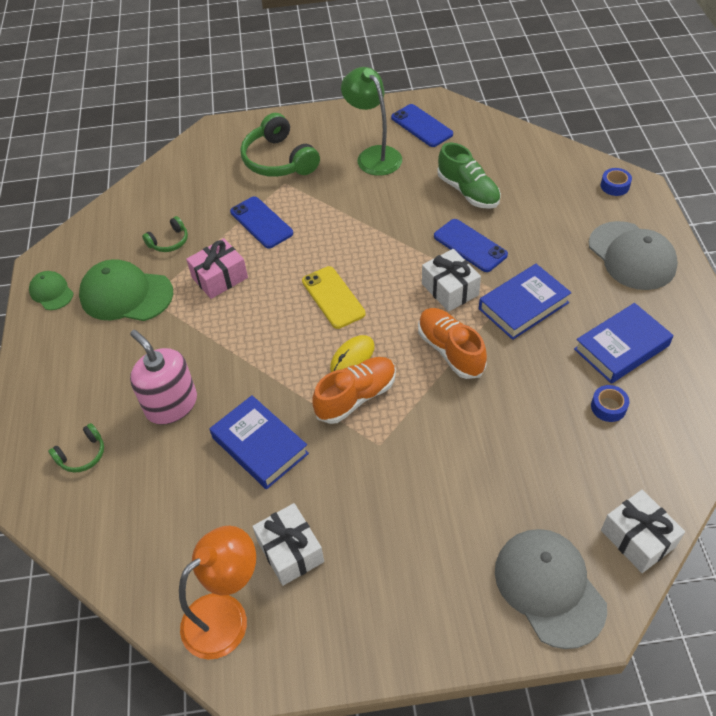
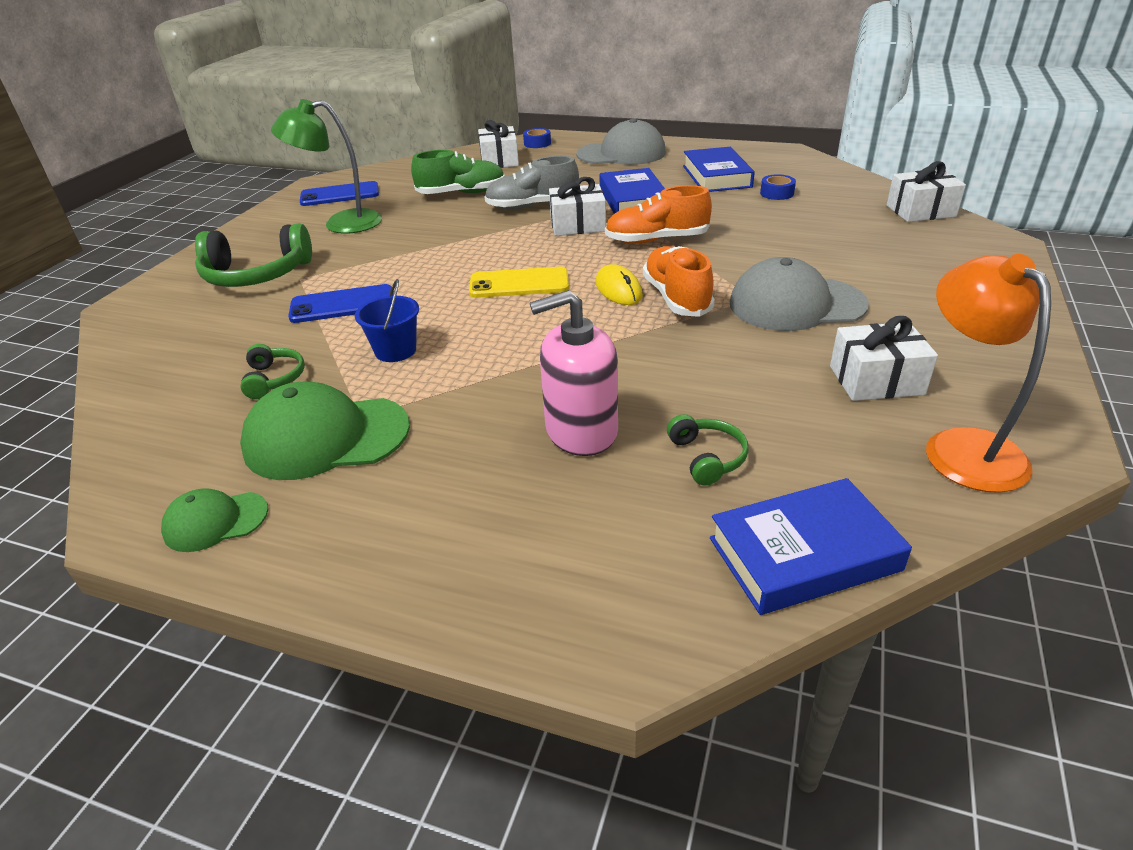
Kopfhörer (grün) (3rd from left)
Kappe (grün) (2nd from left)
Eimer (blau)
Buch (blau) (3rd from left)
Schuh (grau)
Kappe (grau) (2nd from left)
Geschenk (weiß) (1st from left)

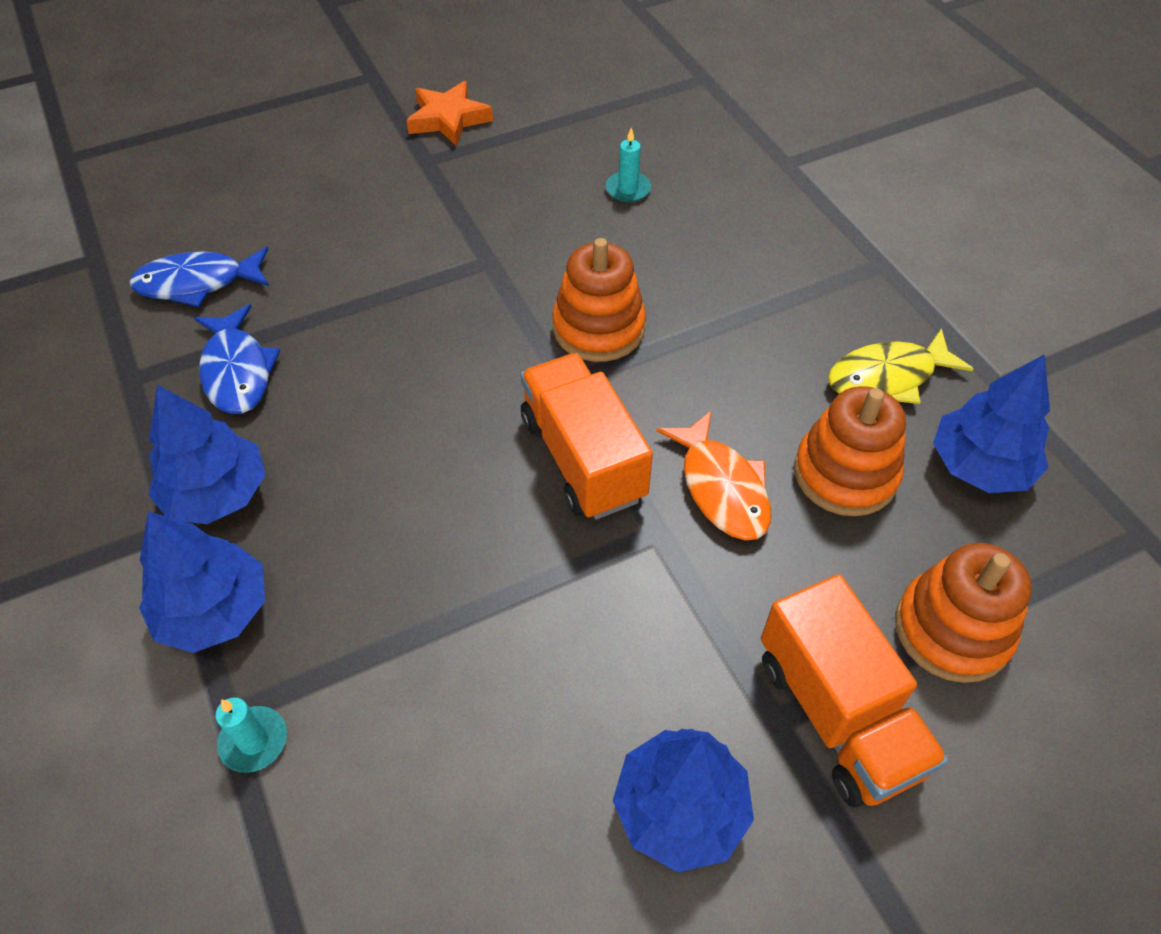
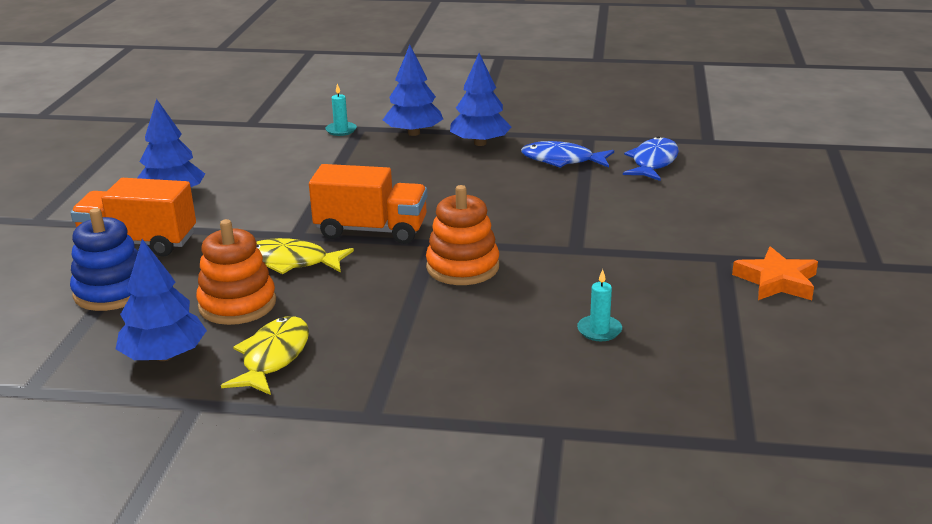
Fisch (gelb) (2nd from left)
Stapelspielzeug (blau)

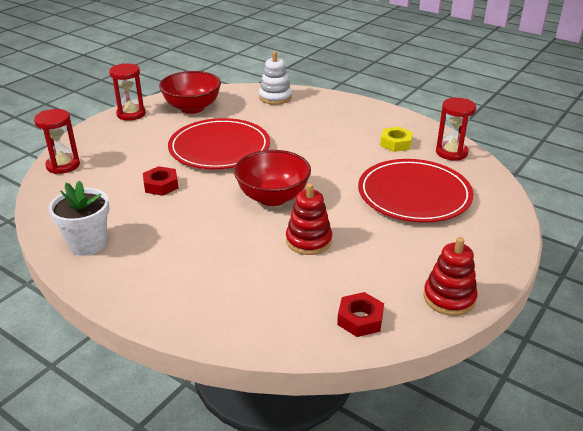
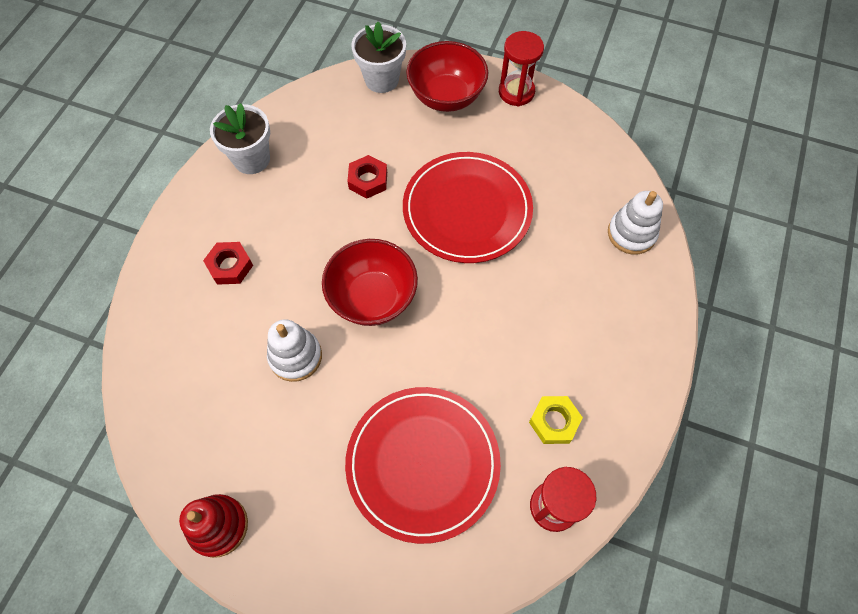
Blumentopf (weiß) (2nd from left)
Schüssel (rot) (2nd from left)
Stapelspielzeug (weiß) (1st from left)
Sechskantmutter (rot) (1st from left)

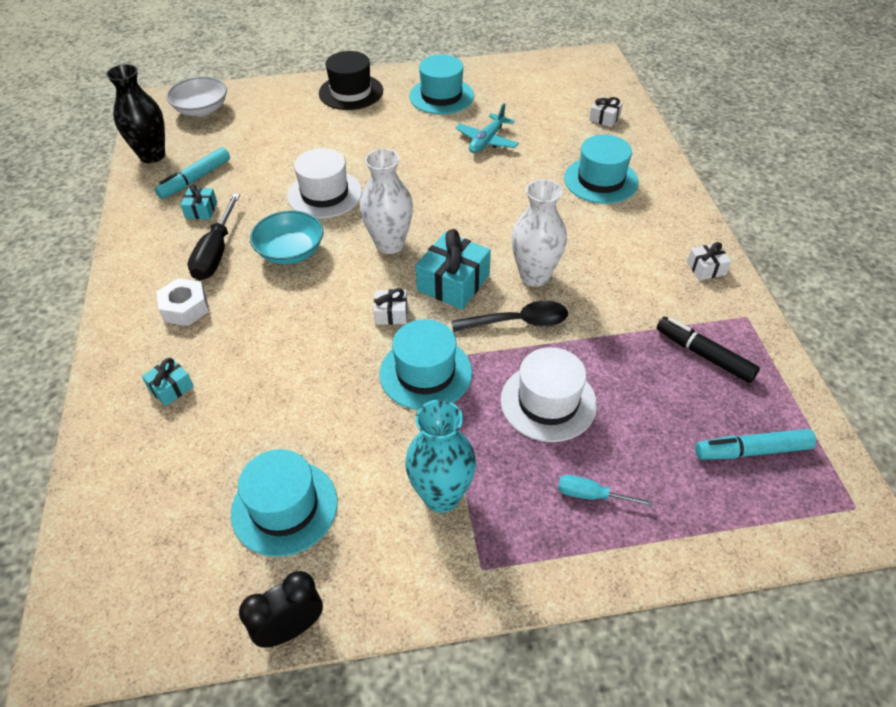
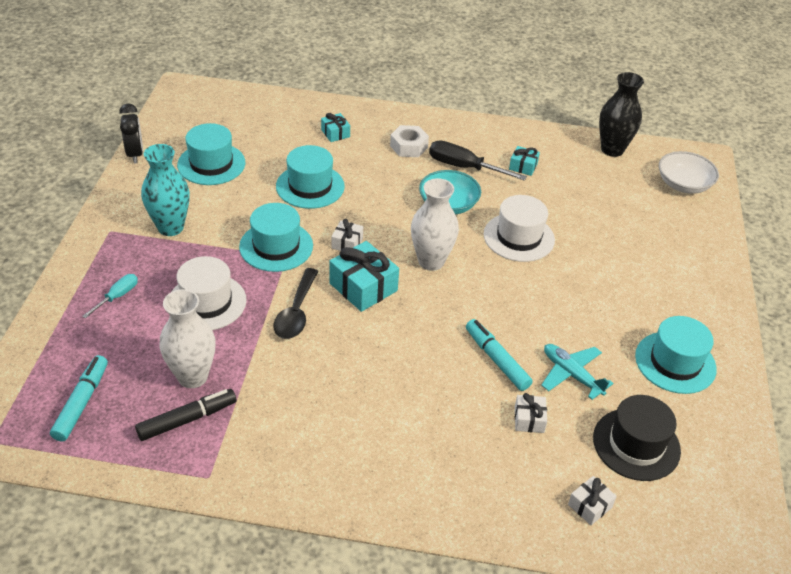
Filzstift (türkis) (2nd from left)
Hut (schwarz)
Vase (weiß) (1st from left)
Hut (türkis) (3rd from left)
Geschenk (weiß) (2nd from left)

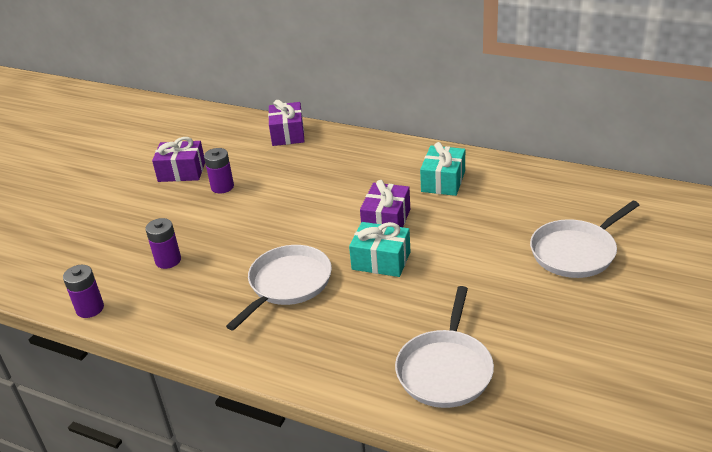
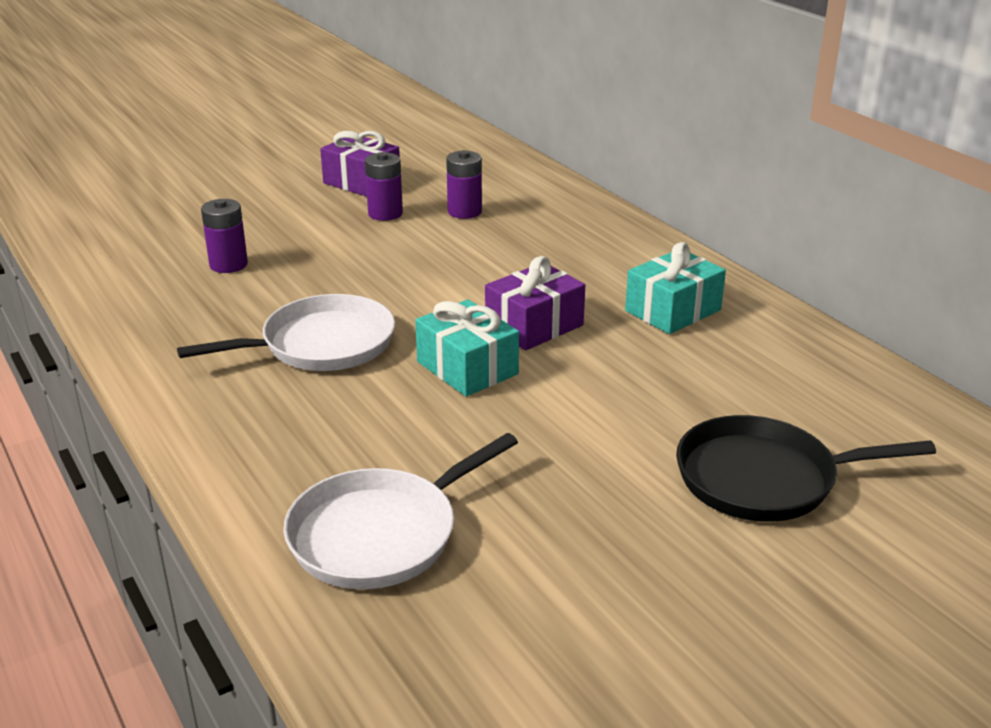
Batterie (lila) (3rd from left)
Geschenk (lila) (2nd from left in the first image)
Pfanne (schwarz)

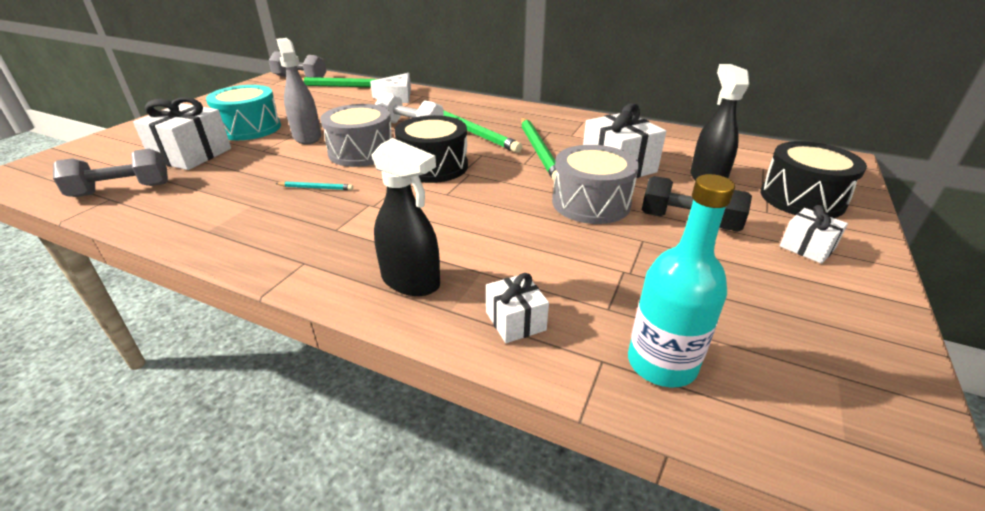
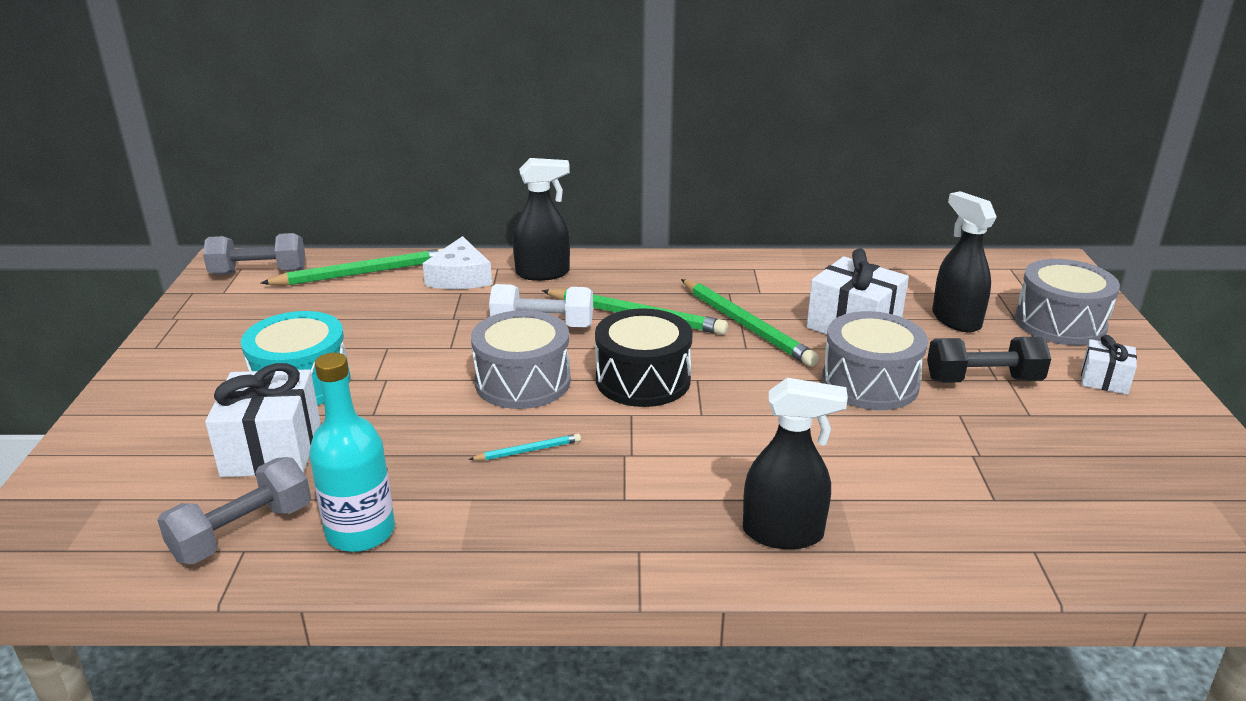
Sprühflasche (grau)
Geschenk (weiß) (2nd from left in the first image)
Flasche (türkis)
Trommel (grau) (3rd from left)
Sprühflasche (schwarz) (1st from left)

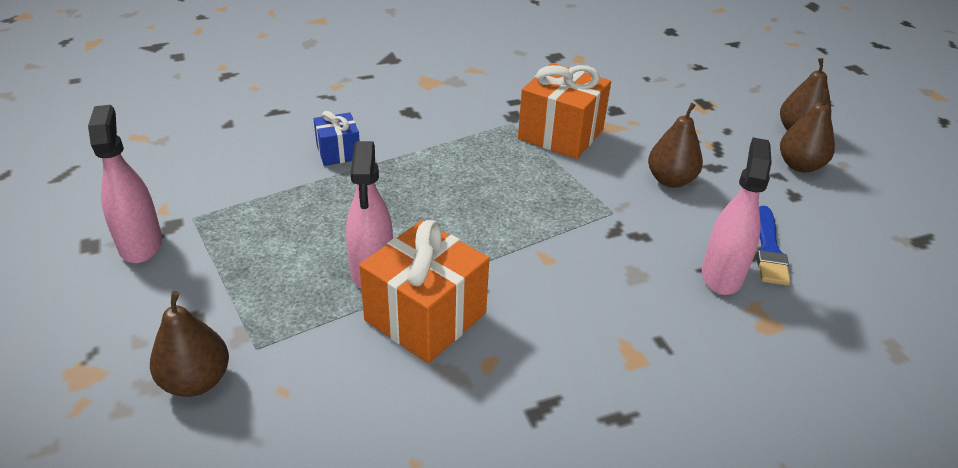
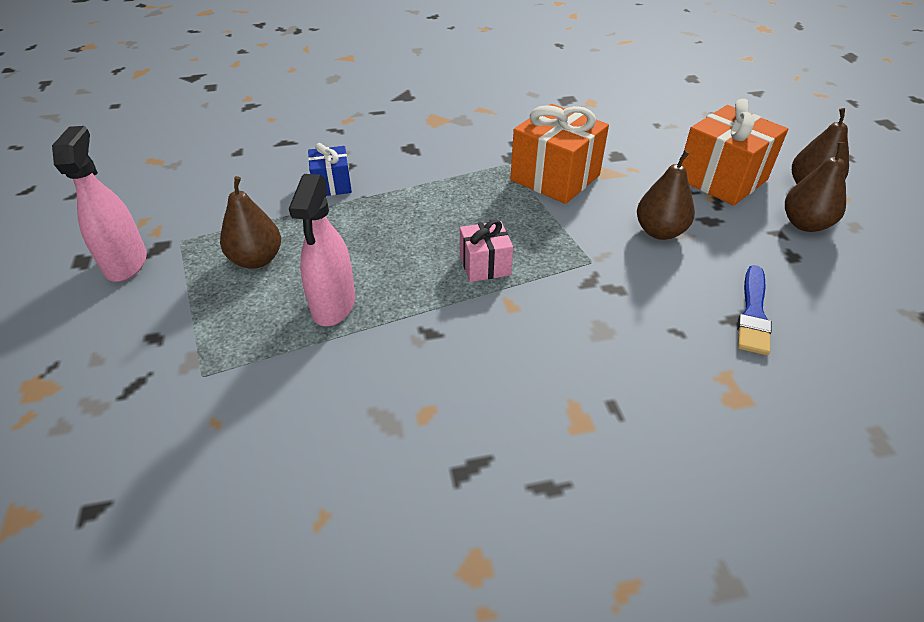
Birne (braun) (1st from left)
Geschenk (orange) (2nd from left)
Sprühflasche (rosa) (3rd from left in the first image)
Geschenk (rosa)

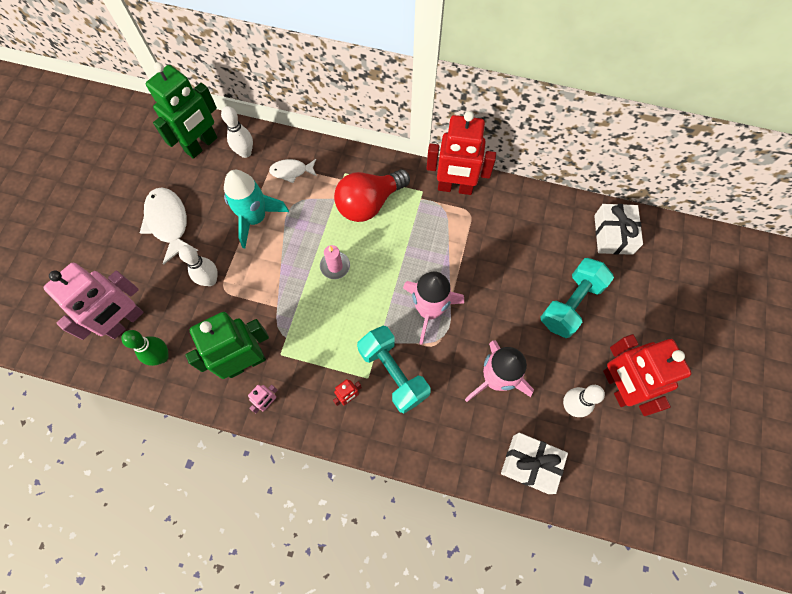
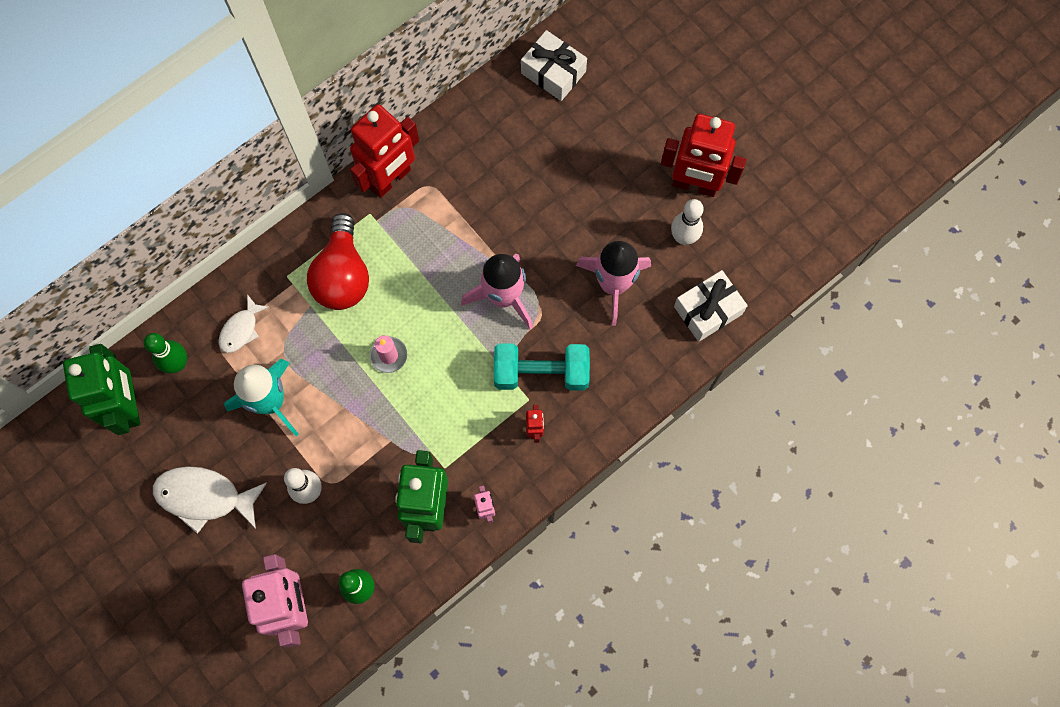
Bowlingkegel (grün) (1st from left)
Hantel (türkis) (2nd from left in the first image)

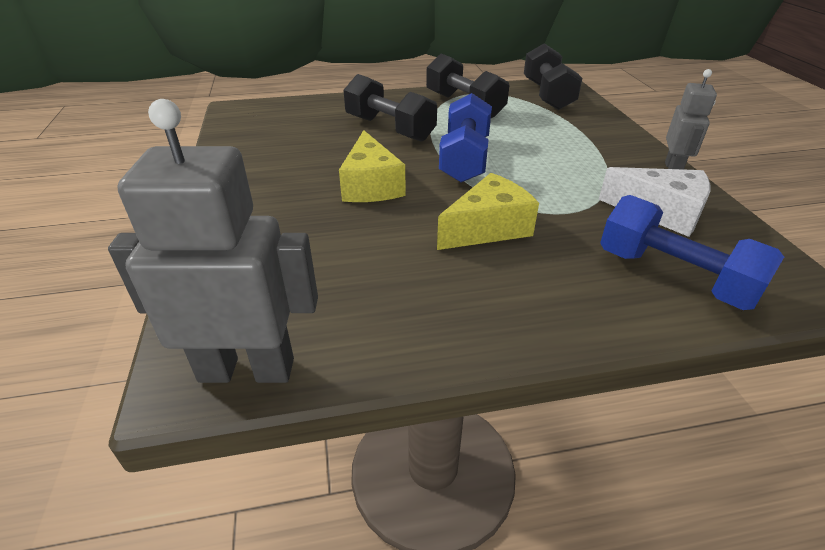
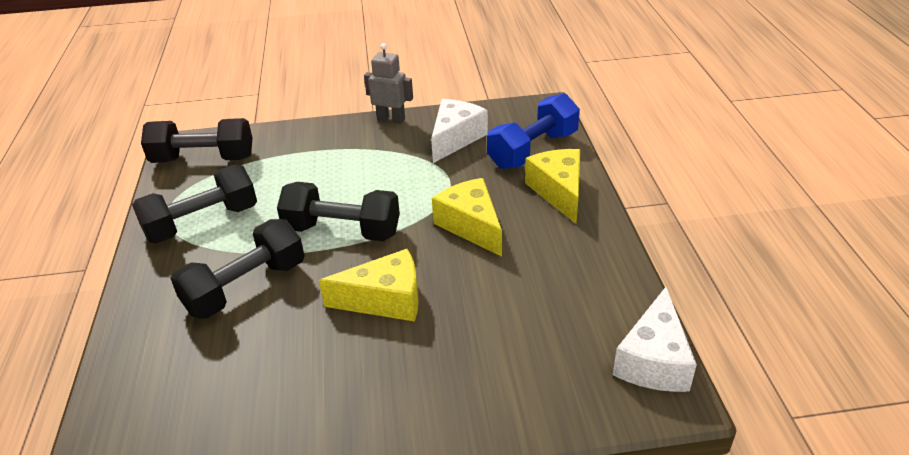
Käse (weiß) (2nd from left)
Hantel (schwarz) (4th from left)
Käse (gelb) (3rd from left)

